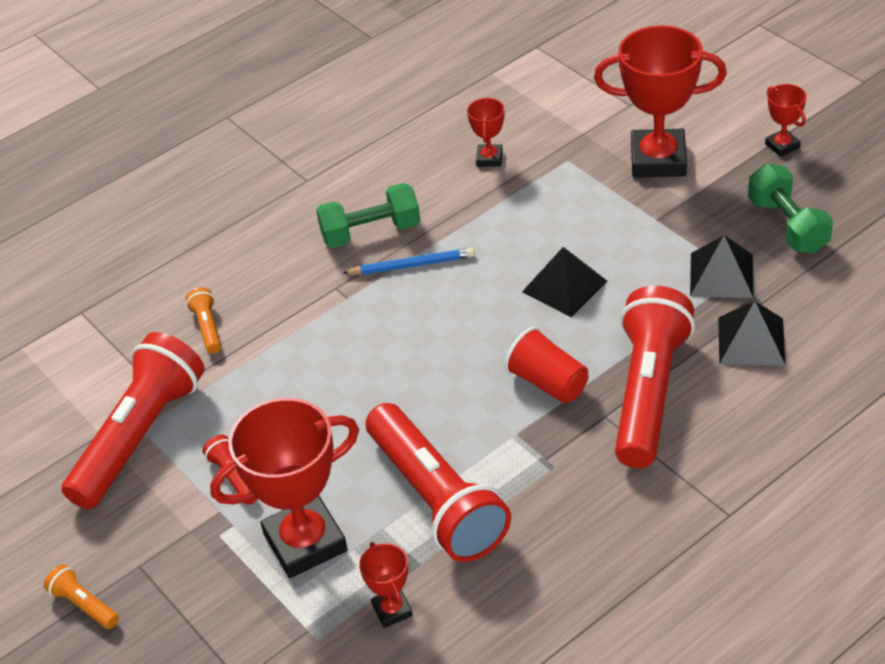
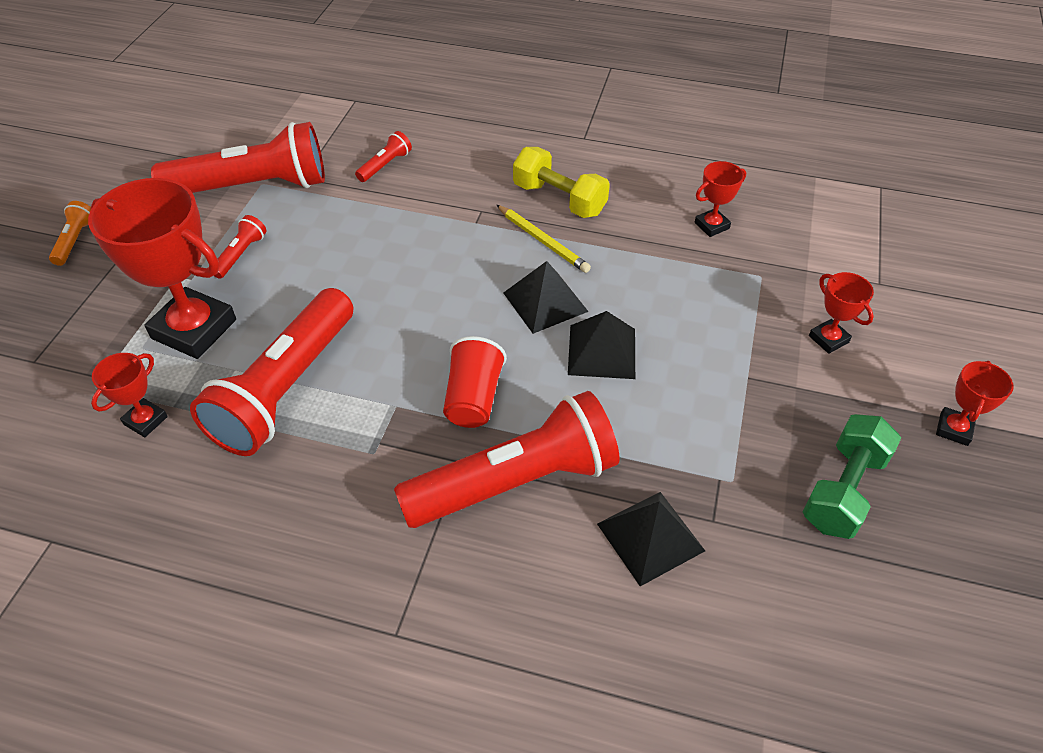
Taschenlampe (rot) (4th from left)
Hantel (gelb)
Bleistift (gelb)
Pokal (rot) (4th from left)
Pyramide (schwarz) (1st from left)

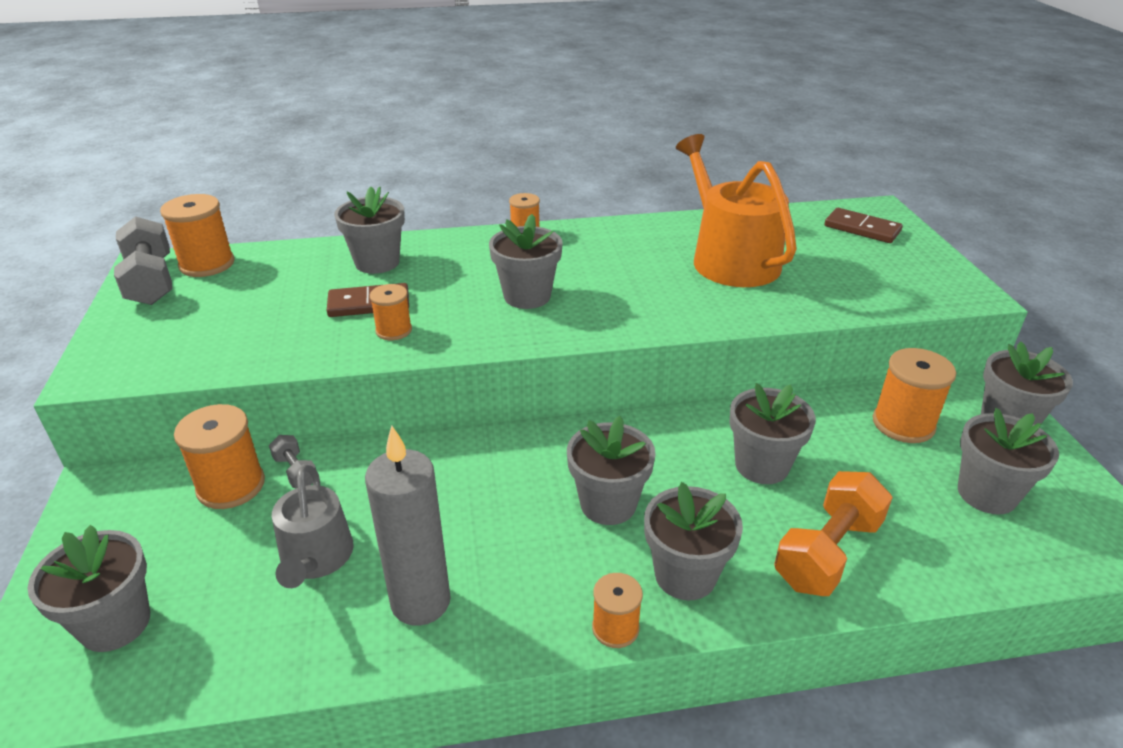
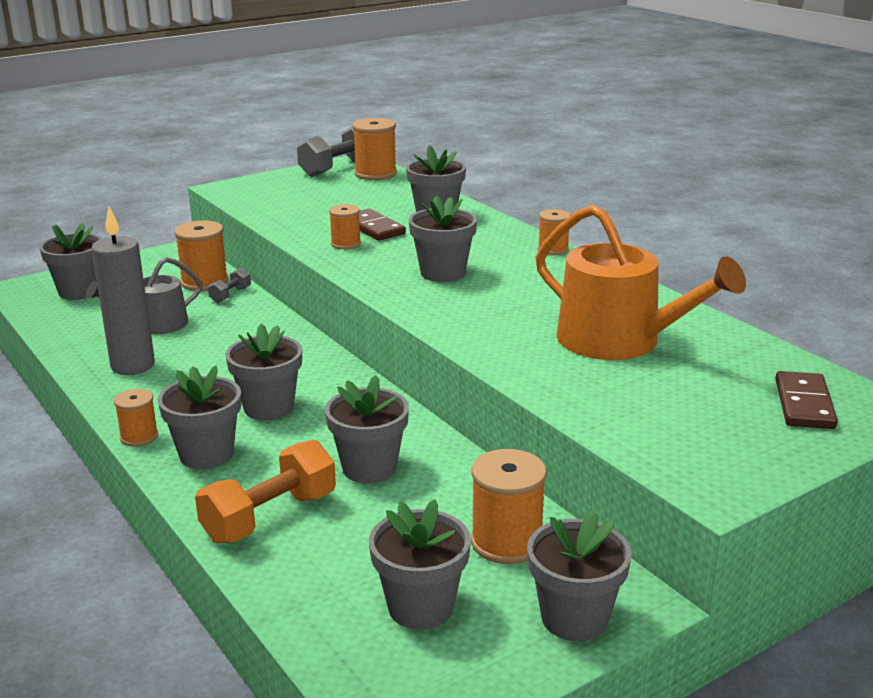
Gießkanne (orange)
Hantel (orange)

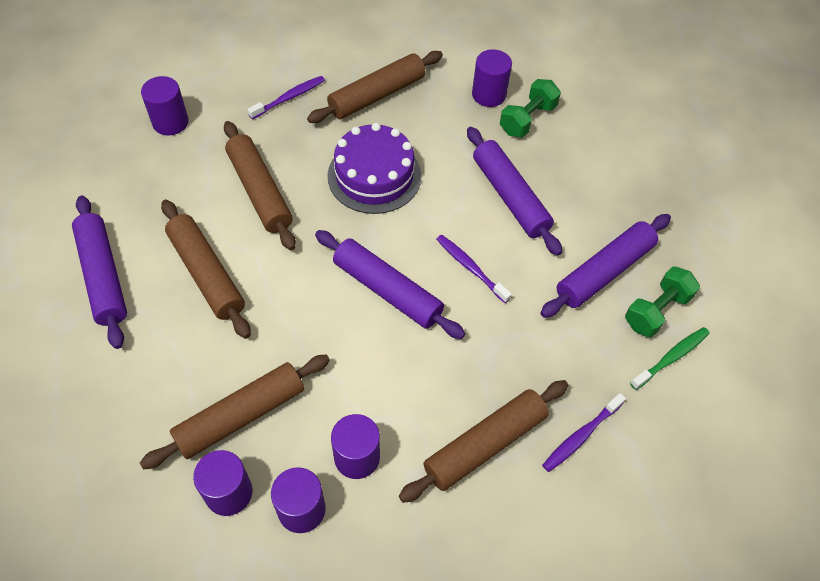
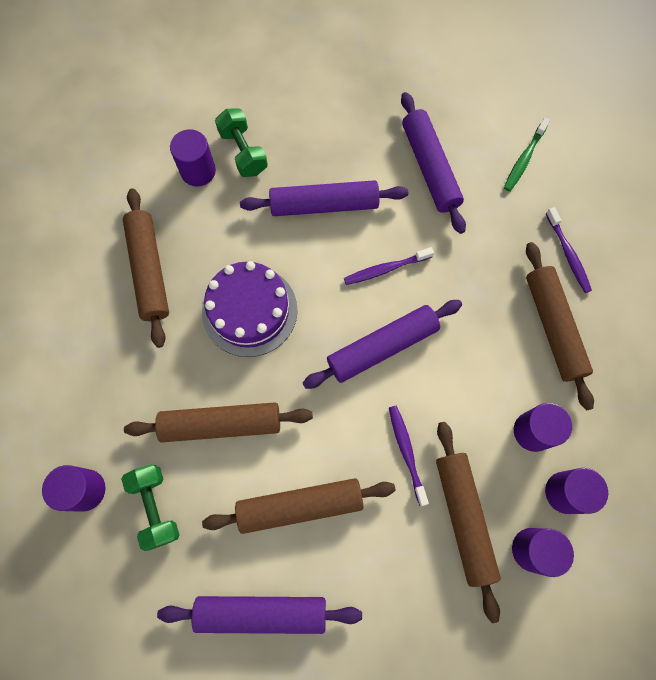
Zahnbürste (lila) (2nd from left)
Hantel (grün) (1st from left)
Zahnbürste (grün)

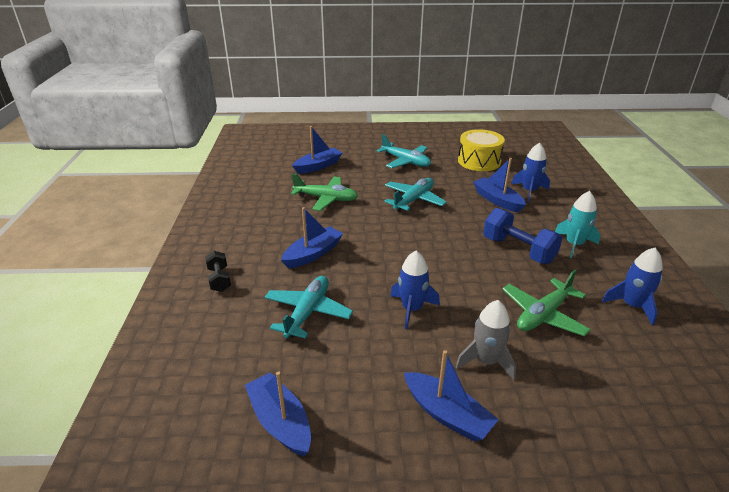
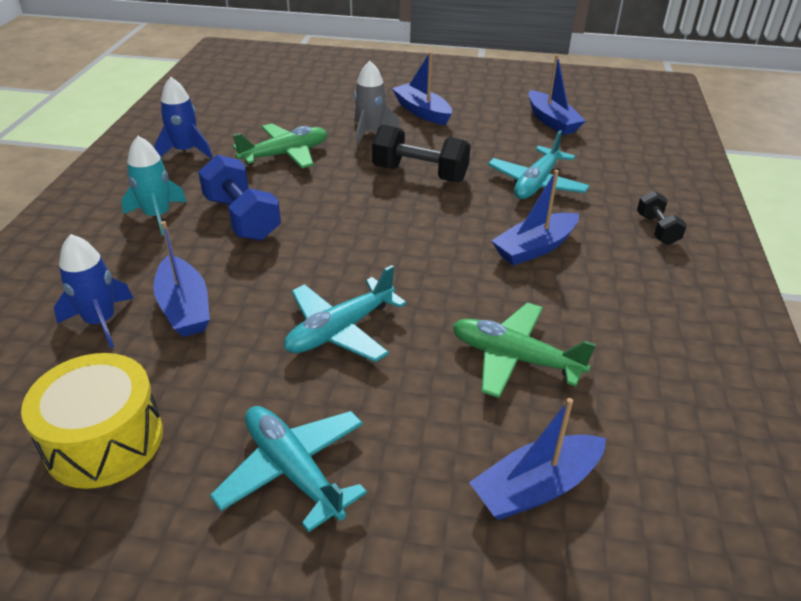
Hantel (schwarz) (1st from left)

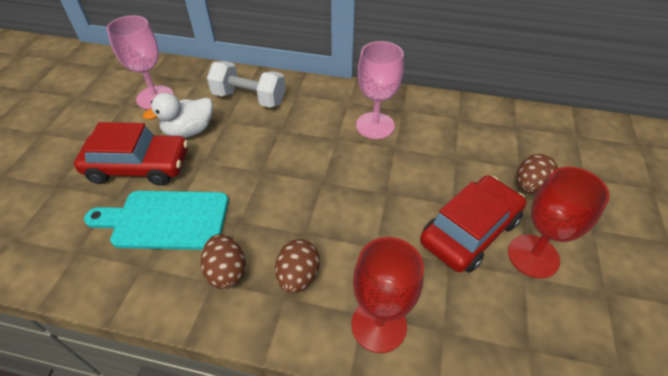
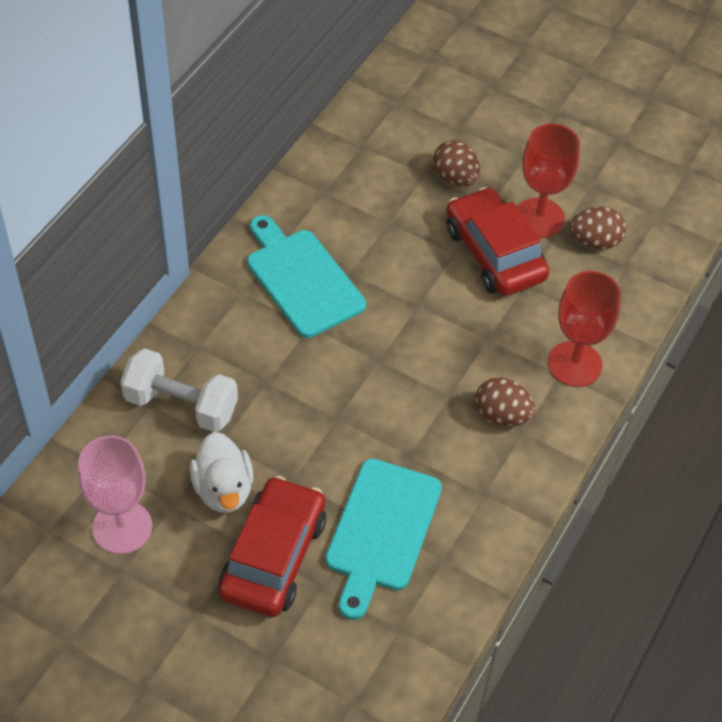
Ei (braun) (3rd from left)
Hantel (weiß)
Schneidebrett (türkis) (1st from left)

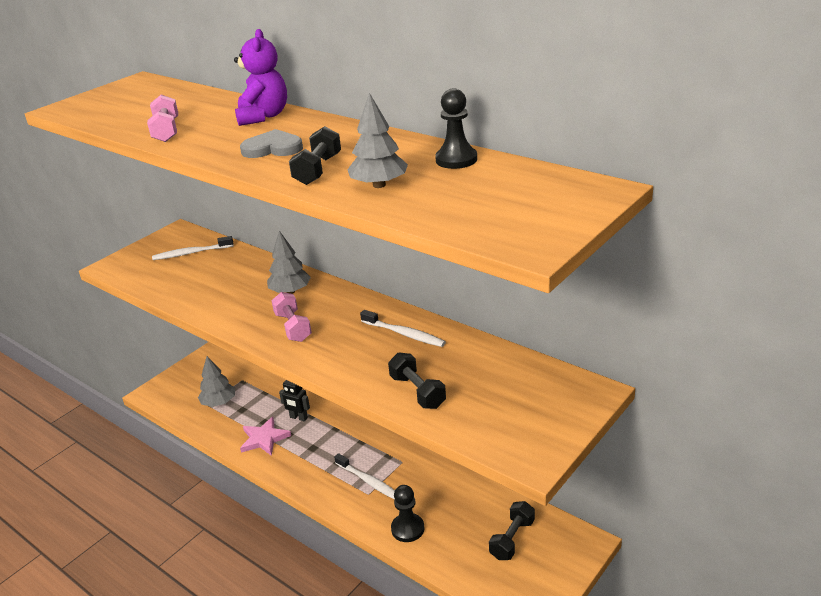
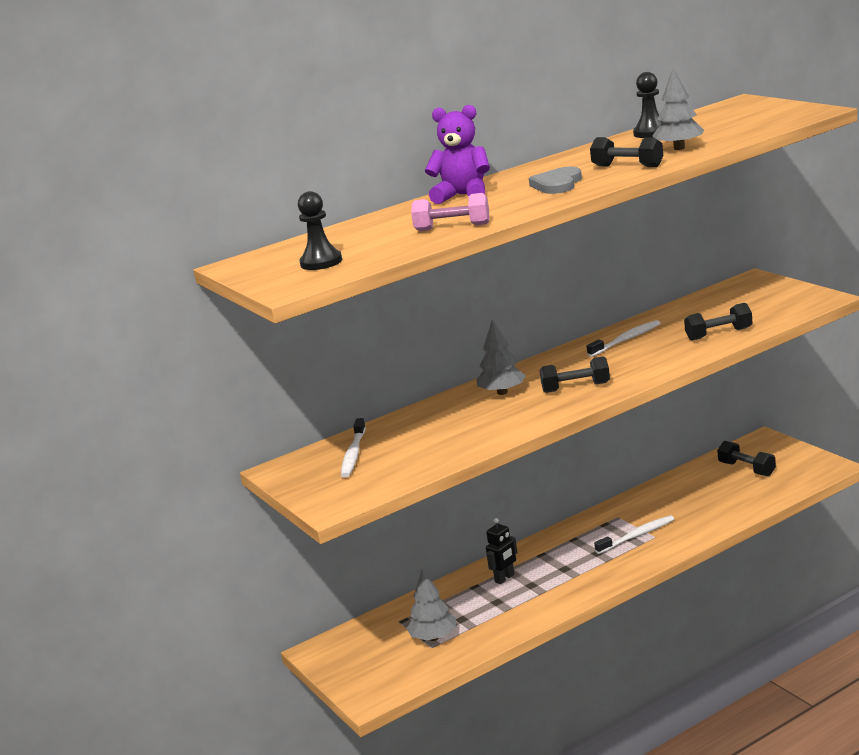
Stern (rosa)
Hantel (schwarz) (1st from left)
Bauer (schwarz) (1st from left)

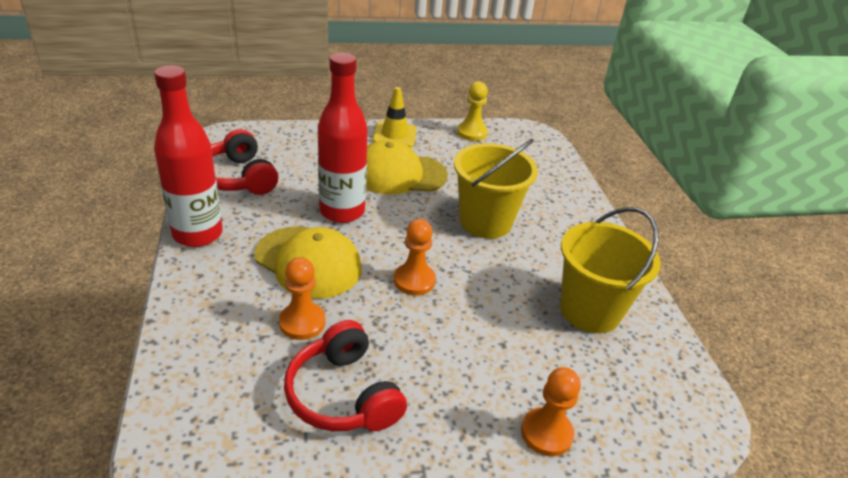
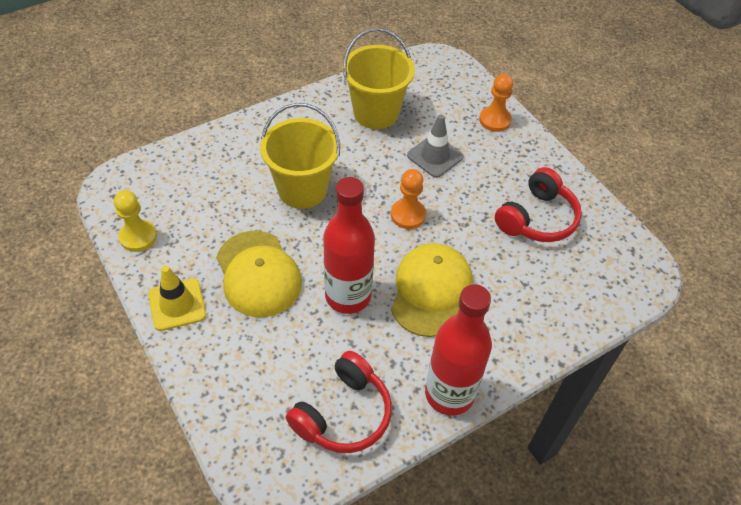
Bauer (orange) (1st from left in the first image)
Leitkegel (grau)

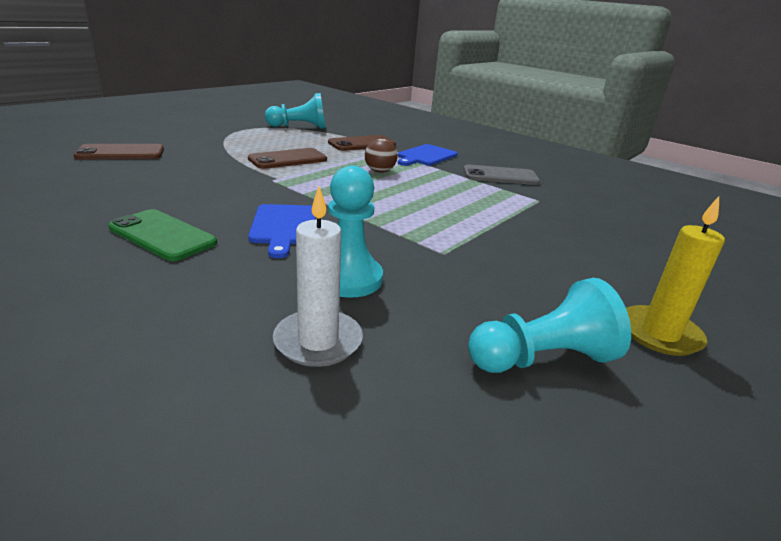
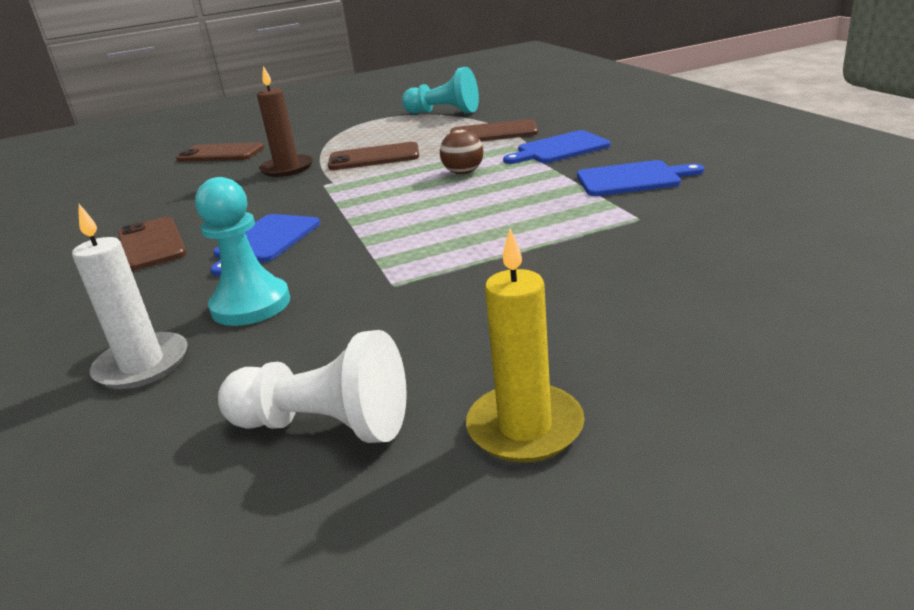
Handy (braun) (1st from left)
Schneidebrett (blau) (3rd from left)
Bauer (weiß)
Kerze (braun)

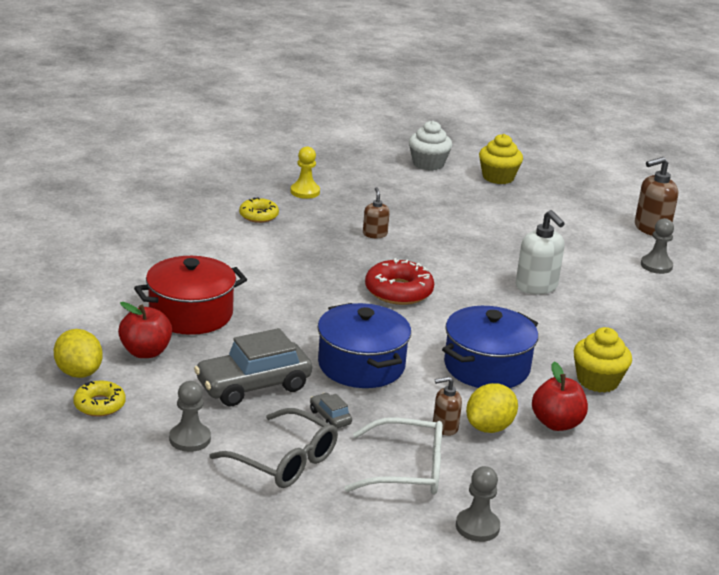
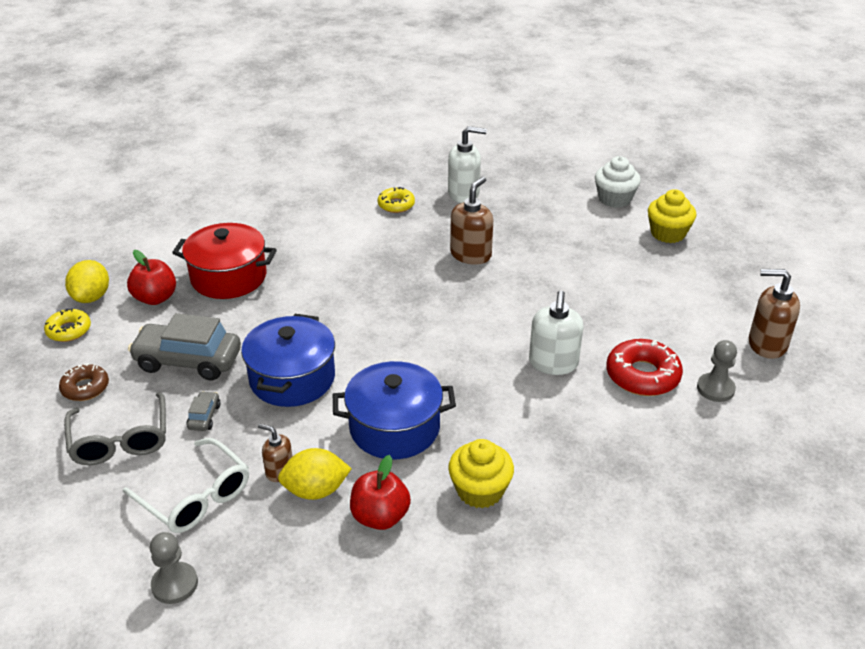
Donut (braun)
Seifenspender (weiß) (1st from left)
Seifenspender (braun) (2nd from left)
Donut (rot)

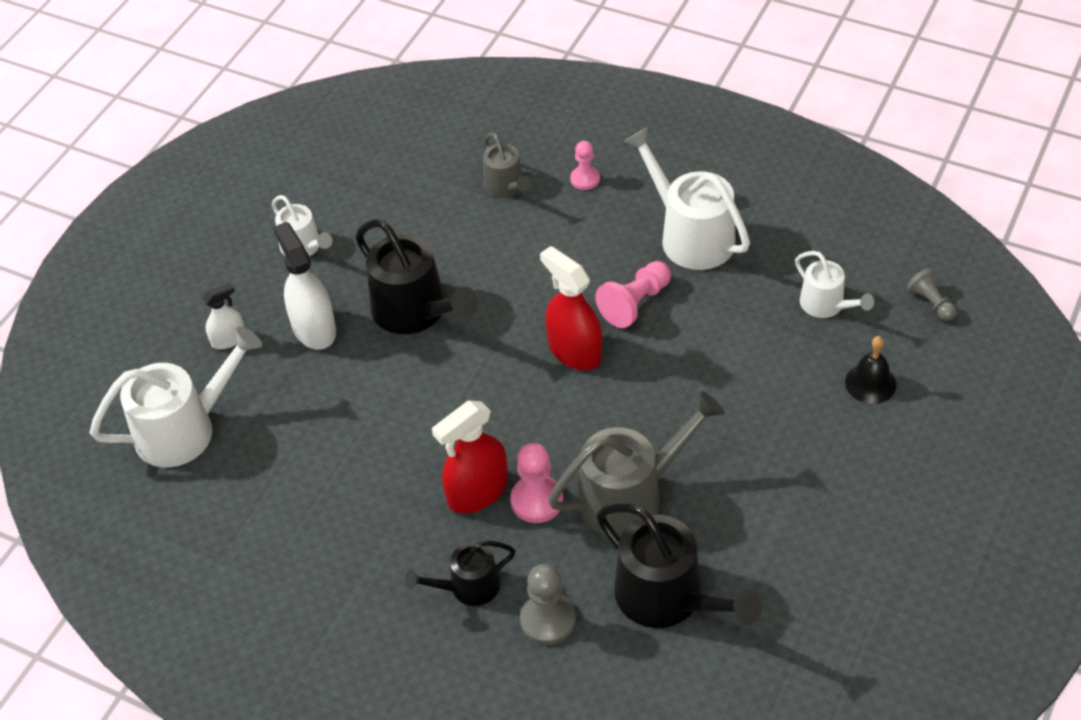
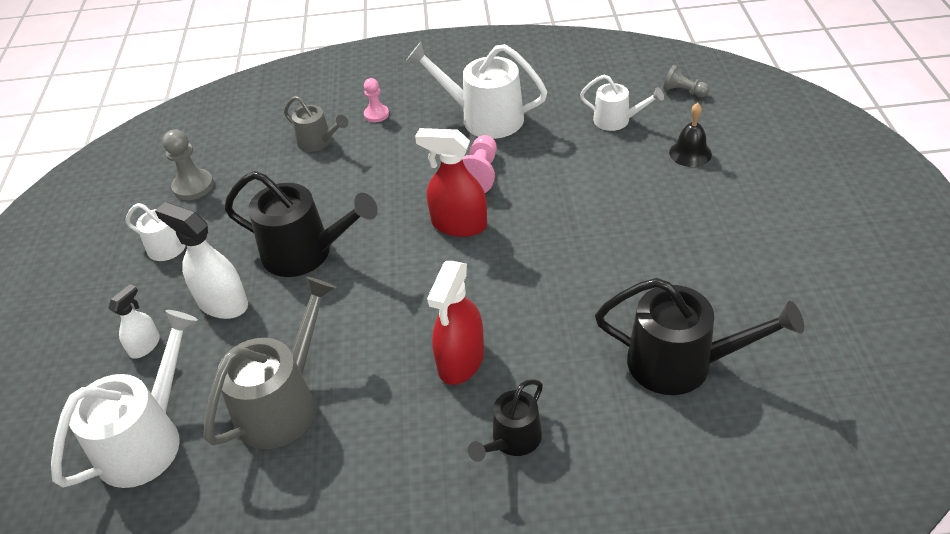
Bauer (rosa) (1st from left in the first image)
Bauer (grau) (1st from left)
Gießkanne (grau) (1st from left)

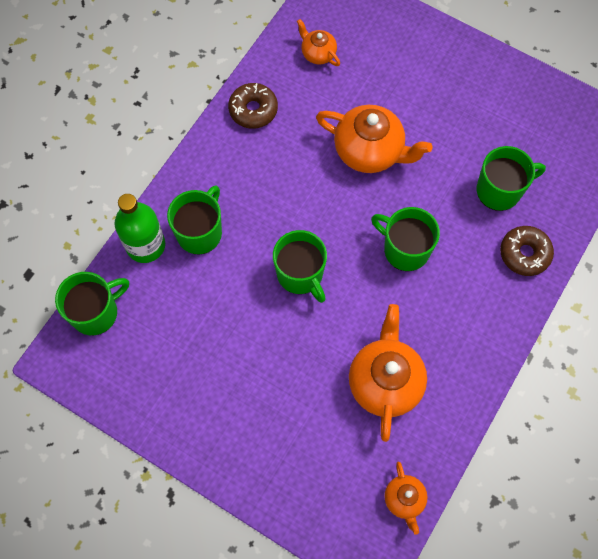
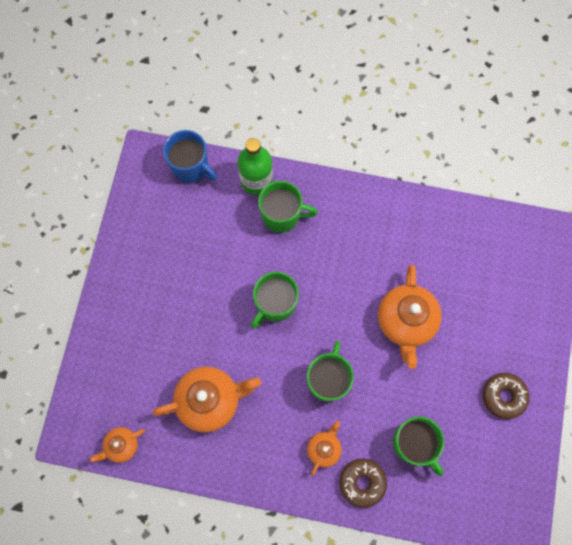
Tasse (blau)
Donut (braun) (2nd from left)
Teekanne (orange) (3rd from left)

